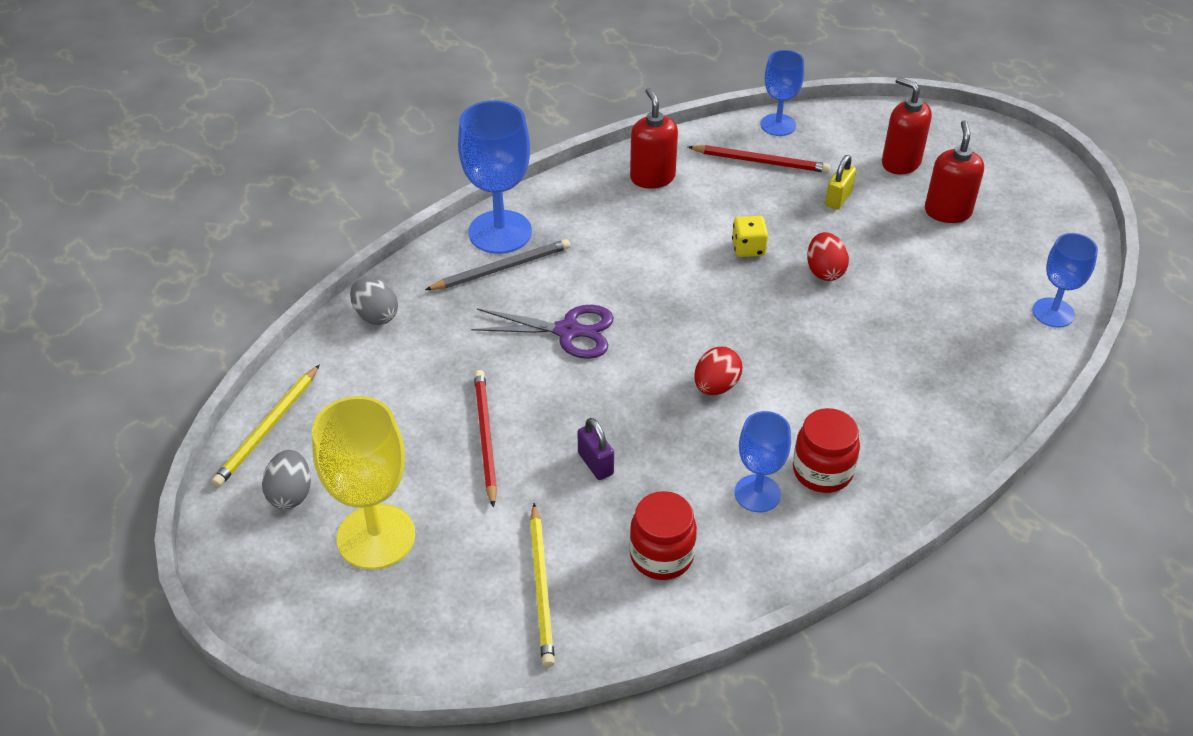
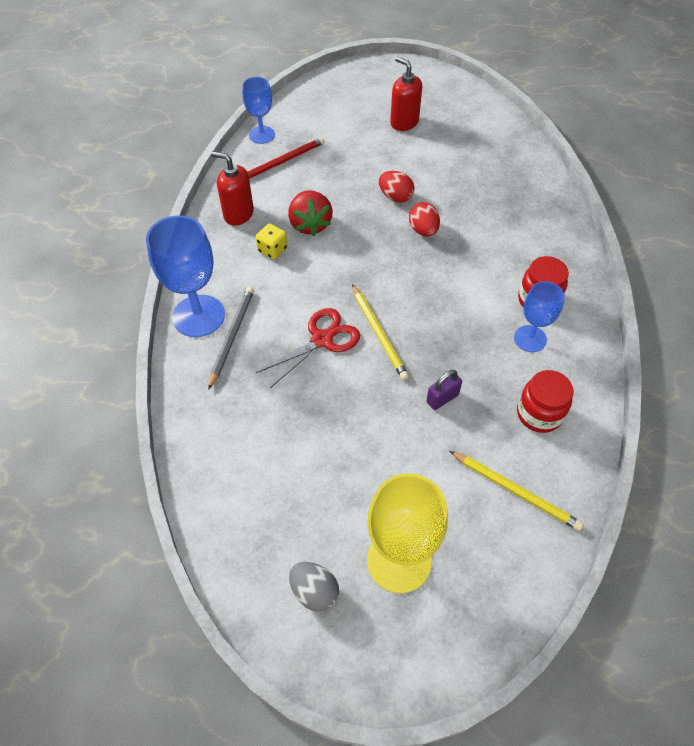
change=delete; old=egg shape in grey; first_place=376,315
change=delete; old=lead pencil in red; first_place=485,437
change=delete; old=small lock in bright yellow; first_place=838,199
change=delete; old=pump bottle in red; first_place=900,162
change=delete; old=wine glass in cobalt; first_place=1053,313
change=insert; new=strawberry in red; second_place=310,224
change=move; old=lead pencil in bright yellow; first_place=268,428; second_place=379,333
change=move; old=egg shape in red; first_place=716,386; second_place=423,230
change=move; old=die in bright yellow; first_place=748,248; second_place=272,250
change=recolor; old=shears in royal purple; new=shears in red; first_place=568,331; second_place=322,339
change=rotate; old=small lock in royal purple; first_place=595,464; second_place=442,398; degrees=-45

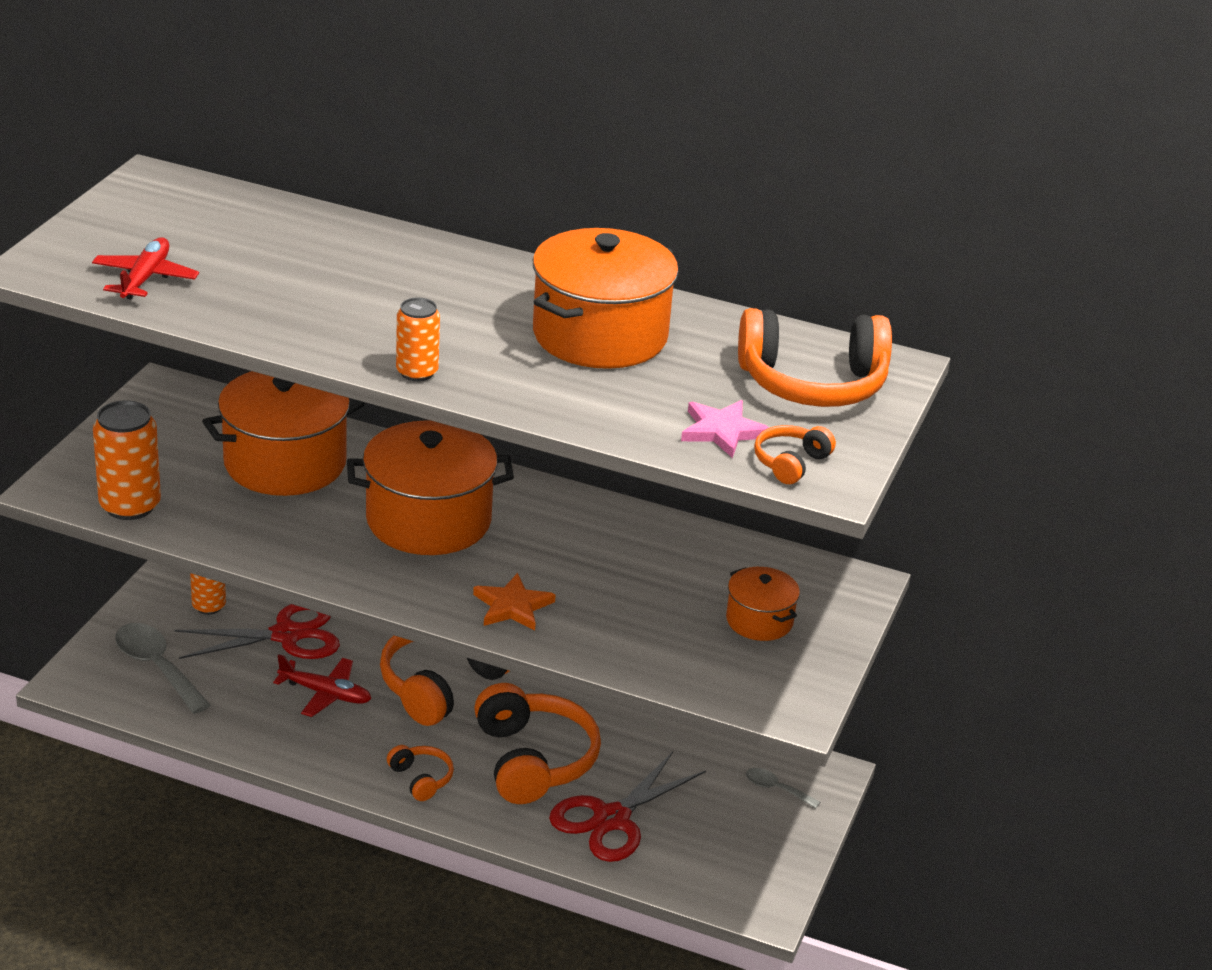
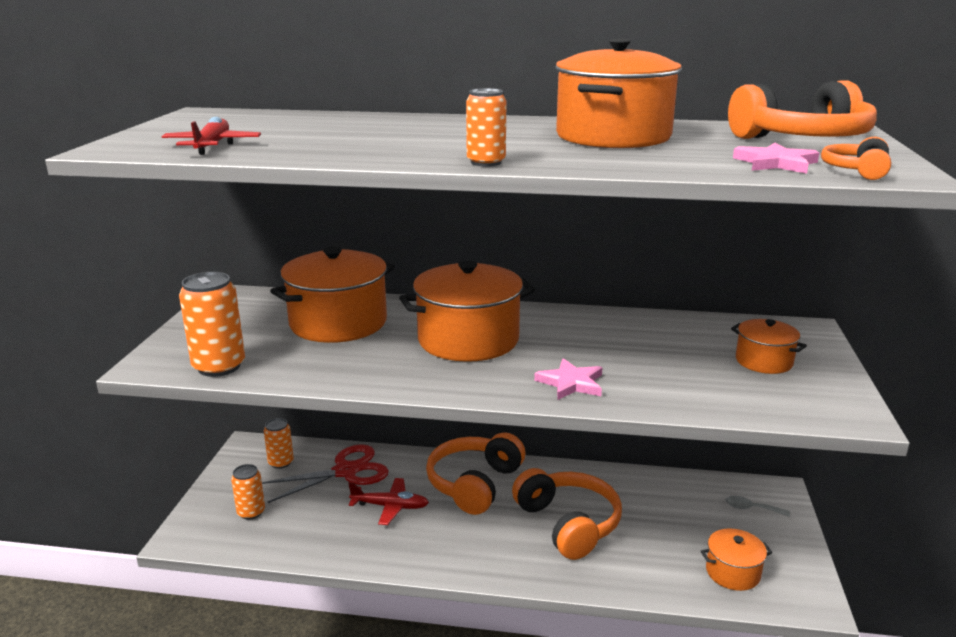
change=delete; old=headset in bright orange; first_place=421,779
change=delete; old=shears in red; first_place=612,819
change=insert; new=pot in bright orange; second_place=732,572
change=replace; old=teaspoon in grey; new=soda can in bright orange; first_place=157,667; second_place=251,512
change=recolor; old=star in bright orange; new=star in rose-pink; first_place=512,606; second_place=571,383

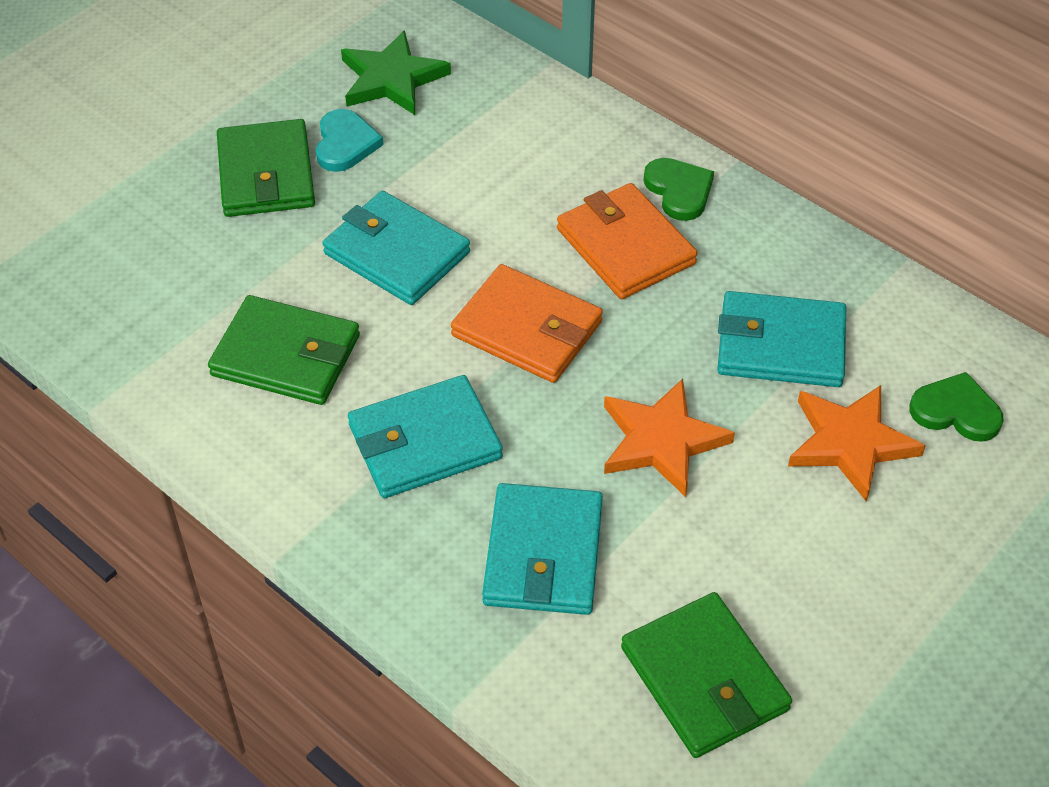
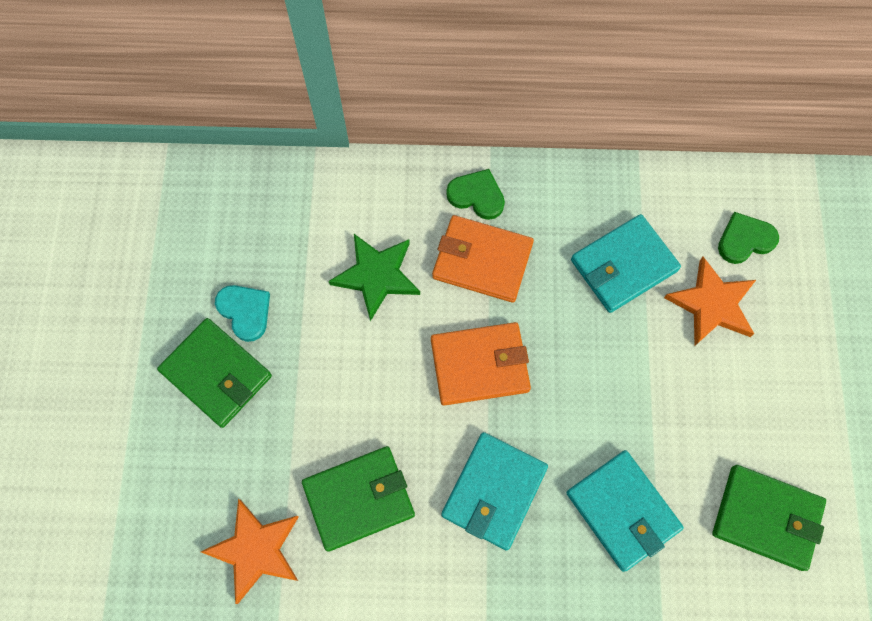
change=delete; old=card wallet in teal; first_place=396,253
change=move; old=star in green; first_place=392,79; second_place=377,276
change=move; old=star in bright orange; first_place=661,441; second_place=255,550

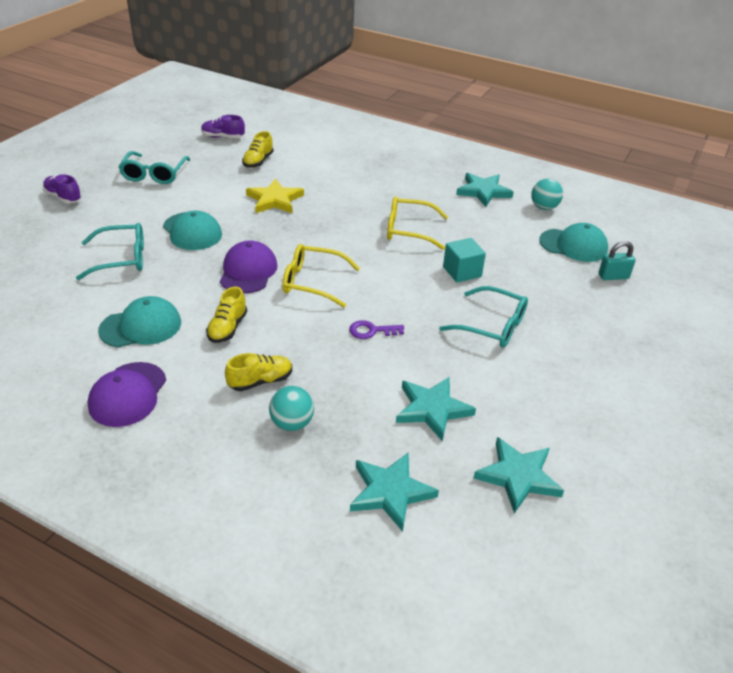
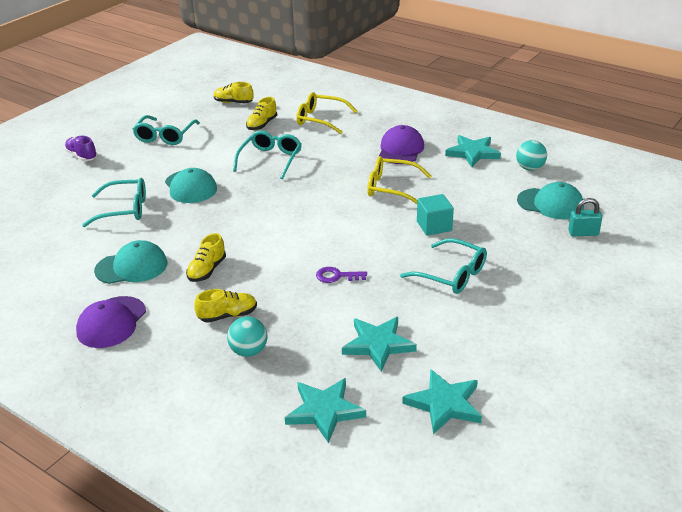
change=move; old=baseball cap in royal purple; first_place=248,271; second_place=401,149
change=move; old=spectacles in bright yellow; first_place=312,282; second_place=320,119
change=replace; old=star in bright yellow; new=spectacles in teal; first_place=275,200; second_place=270,159
change=recolor; old=sneaker in royal purple; new=sneaker in bright yellow; first_place=223,137; second_place=233,102

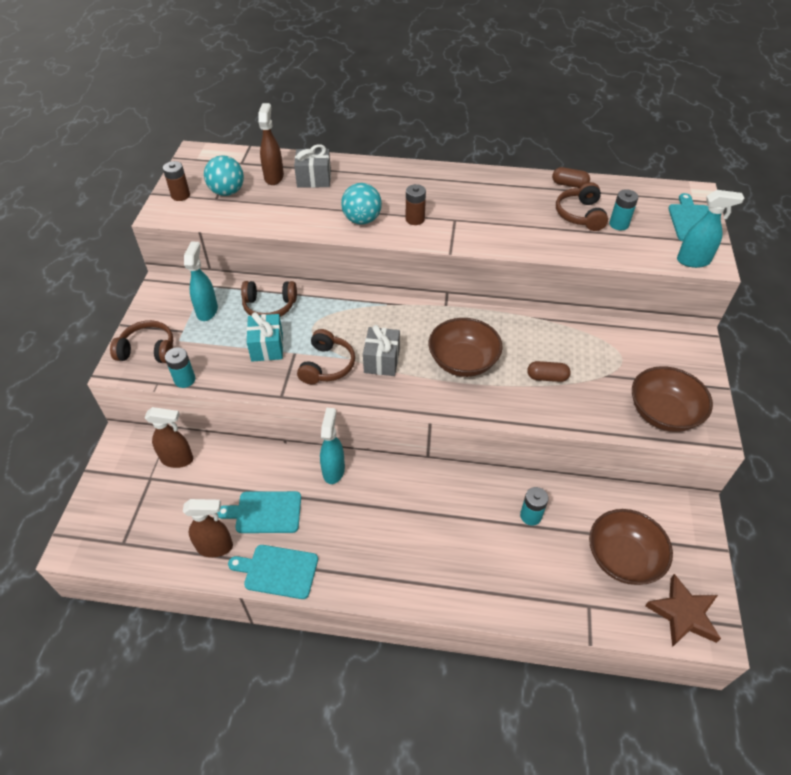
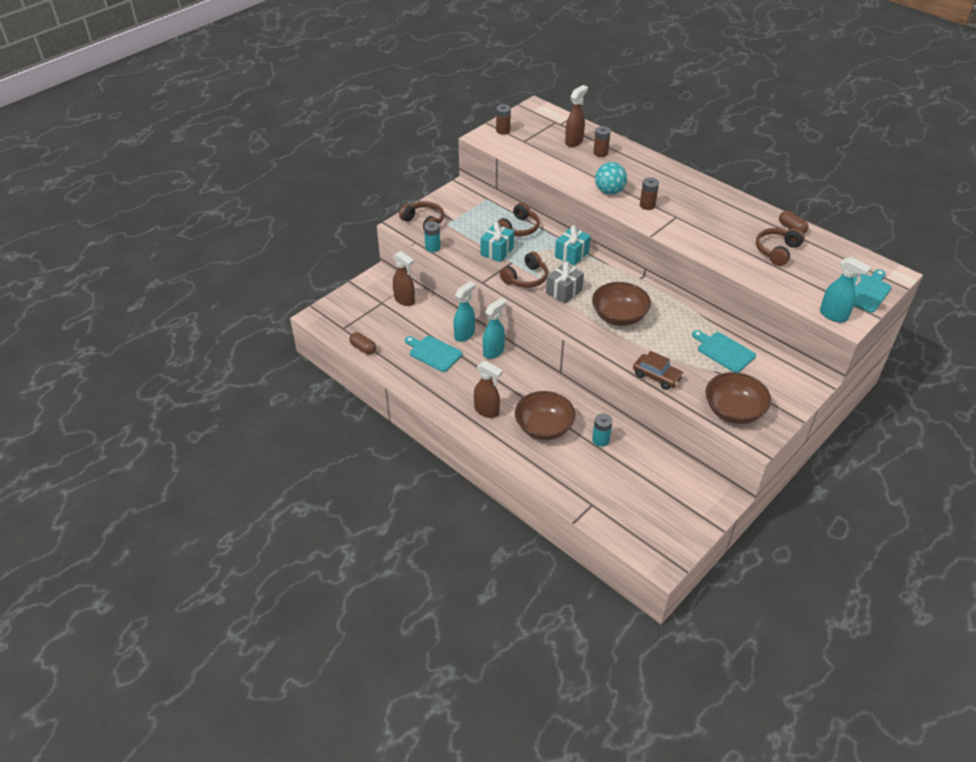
change=delete; old=sphere in teal; first_place=227,192
change=delete; old=power cell in teal; first_place=619,224
change=delete; old=star in dark brown; first_place=683,614
change=insert; new=wrapped gift in teal; second_place=572,254
change=insert; new=automobile in dark brown; second_place=657,376
change=move; old=spray bottle in dark brown; first_place=215,547; second_place=487,411
change=move; old=spray bottle in teal; first_place=207,311; second_place=464,334
change=move; old=bread board in teal; first_place=278,571; second_place=724,351
change=move; old=pill in dark brown; first_place=547,377; second_place=363,348
change=move; old=deep dish in dark brown; first_place=623,558; second_place=544,427
change=replace; old=wrapped gift in grey; new=power cell in dark brown; first_place=314,179; second_place=600,153
change=rotate; old=headset in dark brown; first_place=269,306; second_place=518,228; degrees=-90

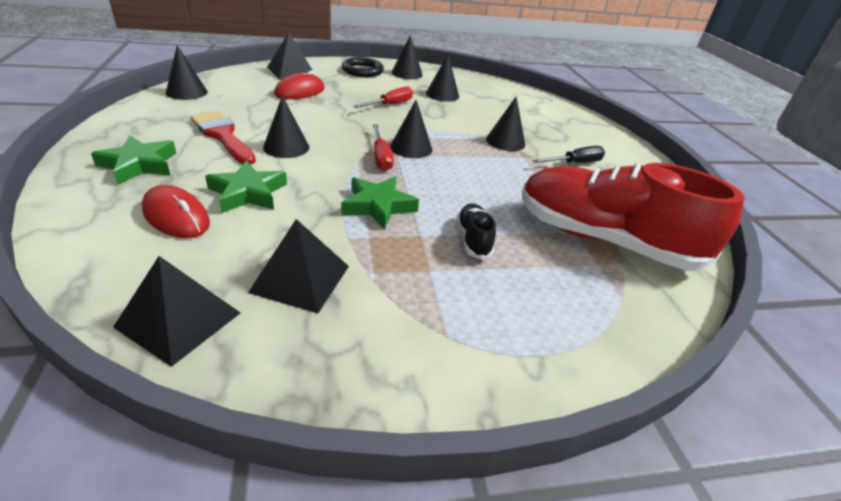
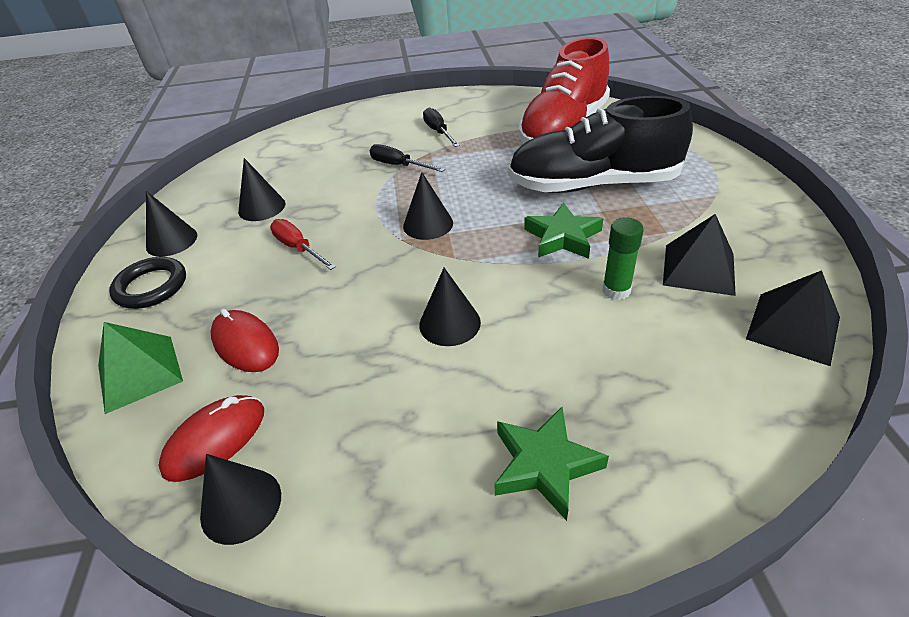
change=delete; old=paint brush in red; first_place=223,136
change=delete; old=star in green; first_place=248,193
change=delete; old=hand screwdriver in red; first_place=381,157
change=insert; new=glue stick in green; second_place=616,290
change=move; old=PC mouse in red; first_place=176,216; second_place=215,440
change=replace; old=solid cone in jet-black; new=hand screwdriver in jet-black; first_place=505,141; second_place=398,165
change=recolor; old=solid pyramid in jet-black; new=solid pyramid in green; first_place=291,71; second_place=140,373
change=resize; old=sneaker in jet-black; first_place=473,239; second_place=593,185; factor=2.48

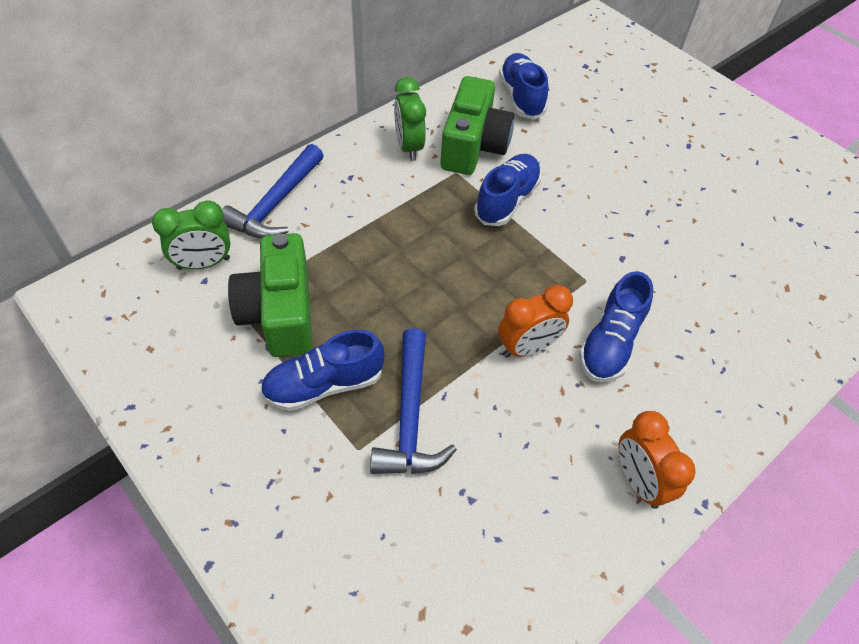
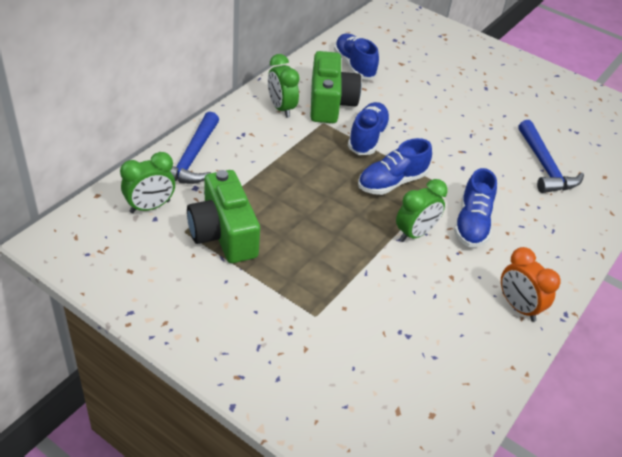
change=move; old=sneaker in cobalt; first_place=324,385; second_place=392,182
change=move; old=claw hammer in cobalt; first_place=410,416; second_place=544,166
change=recolor; old=bedside clock in bright orange; new=bedside clock in green; first_place=527,347; second_place=415,233

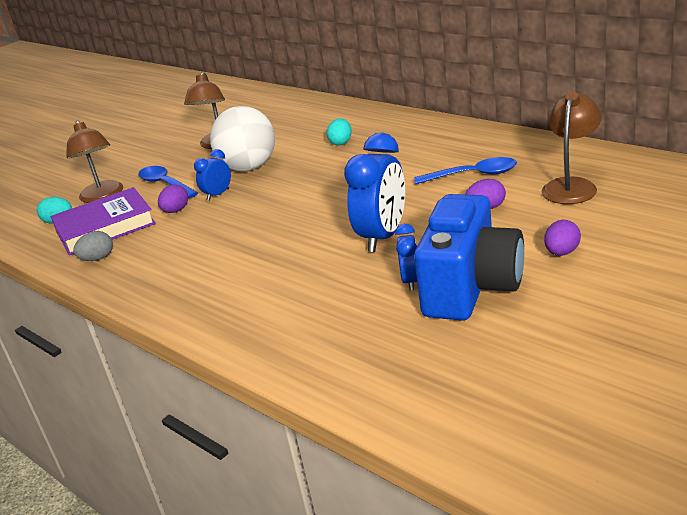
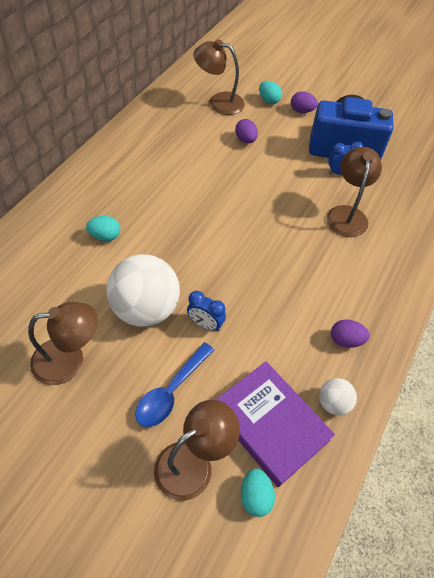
change=delete; old=bedside clock in cobalt; first_place=383,237
change=delete; old=teaspoon in cobalt; first_place=473,175
change=insert; new=egg shape in teal; second_place=269,100
change=insert; new=lamp in dark brown; second_place=347,214
change=move; old=egg shape in royal purple; first_place=176,211; second_place=345,340
change=replace; old=egg shape in grey; new=sphere in snow-white; first_place=98,259; second_place=333,403

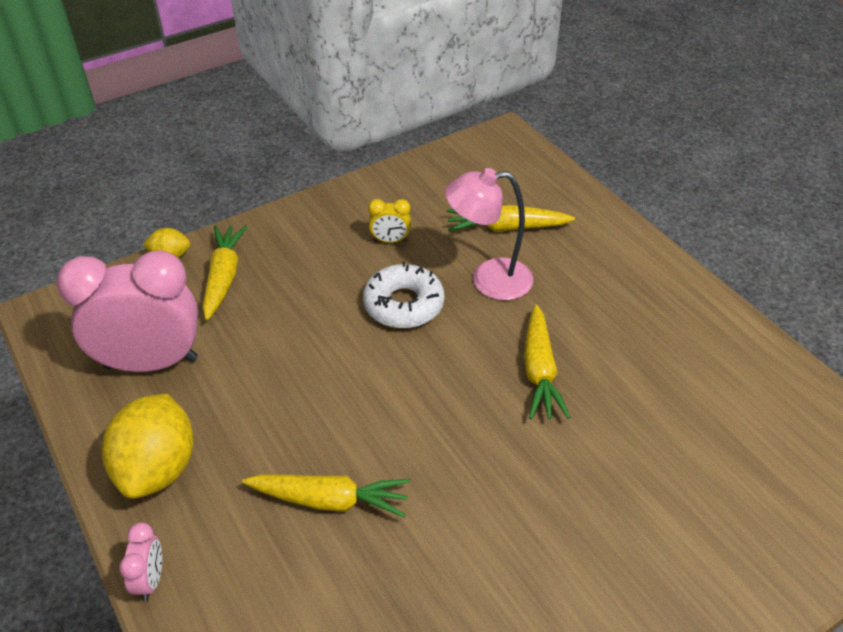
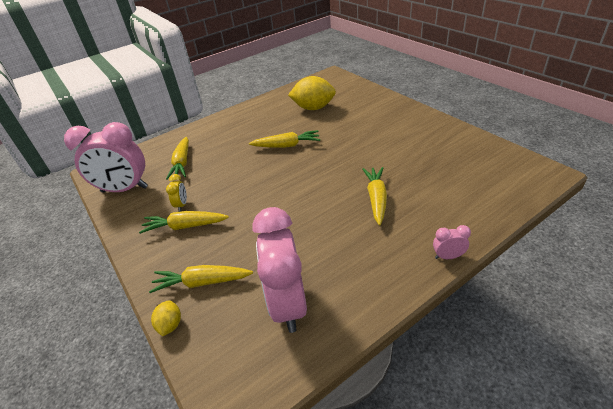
change=delete; old=doughnut in snow-white; first_place=403,304
change=delete; old=lamp in rose-pink; first_place=488,280
change=insert; new=bedside clock in rose-pink; second_place=124,189
change=insert; new=toy carrot in bright yellow; second_place=185,226
change=move; old=toy lemon in bright yellow; first_place=158,468; second_place=313,108

